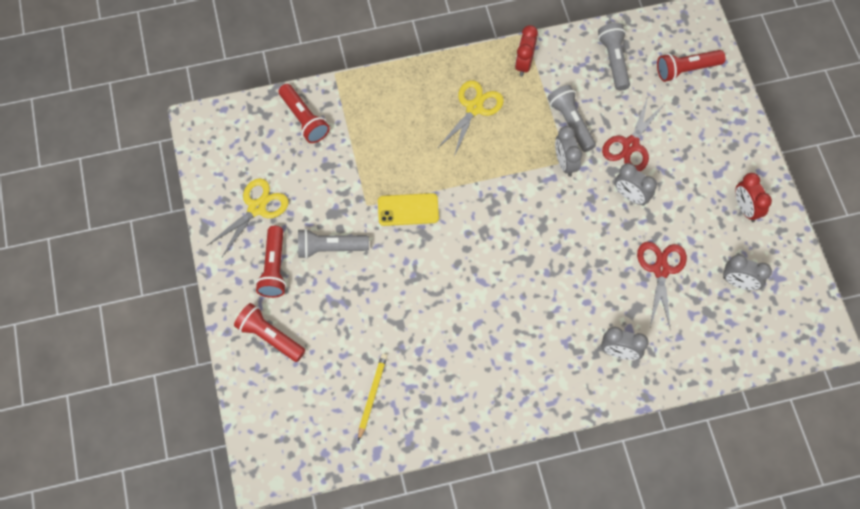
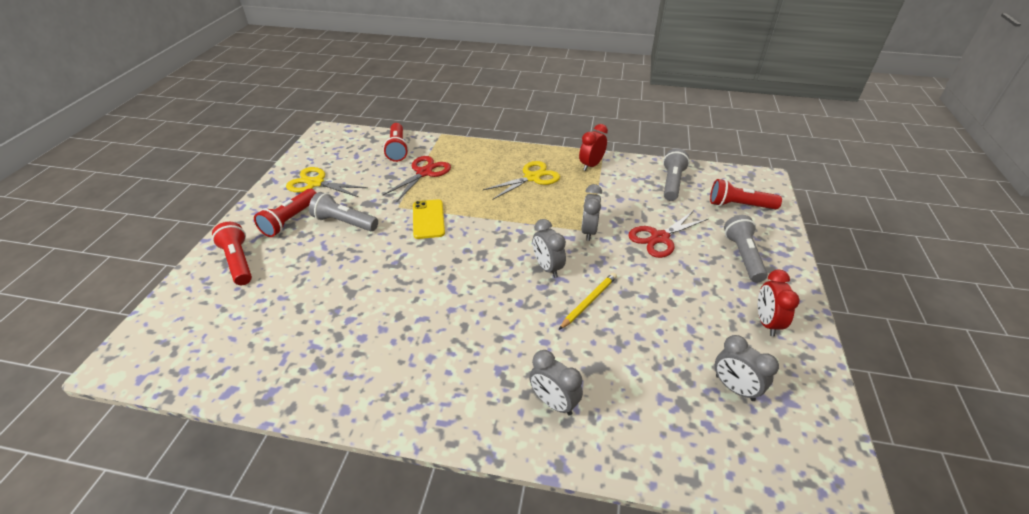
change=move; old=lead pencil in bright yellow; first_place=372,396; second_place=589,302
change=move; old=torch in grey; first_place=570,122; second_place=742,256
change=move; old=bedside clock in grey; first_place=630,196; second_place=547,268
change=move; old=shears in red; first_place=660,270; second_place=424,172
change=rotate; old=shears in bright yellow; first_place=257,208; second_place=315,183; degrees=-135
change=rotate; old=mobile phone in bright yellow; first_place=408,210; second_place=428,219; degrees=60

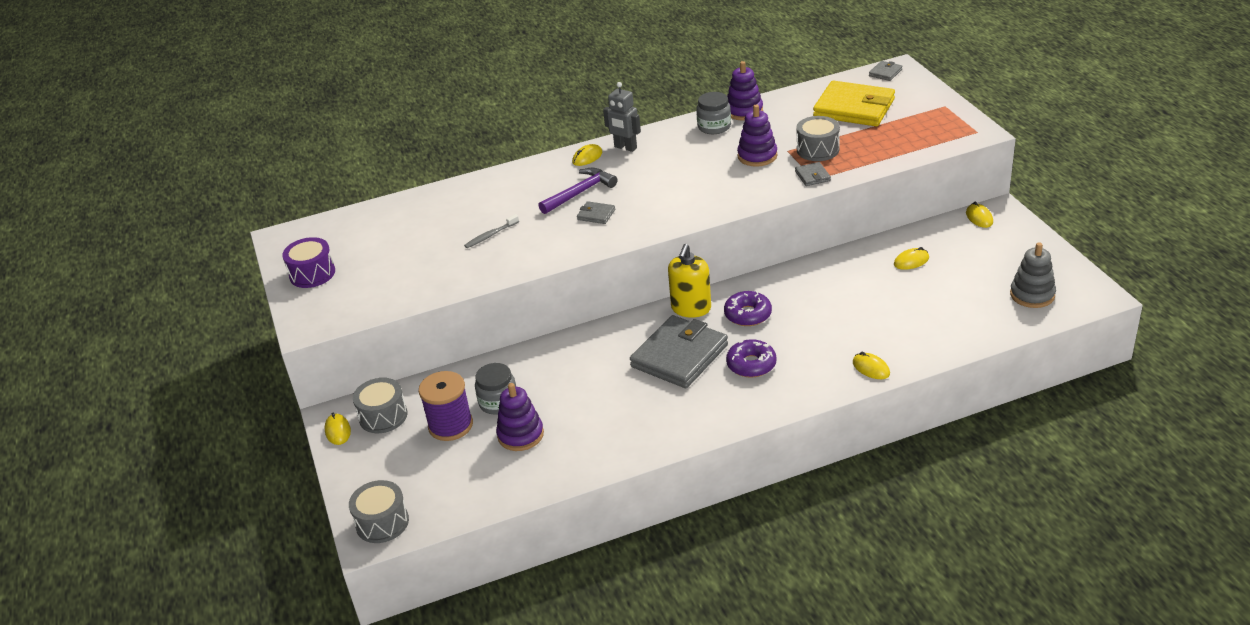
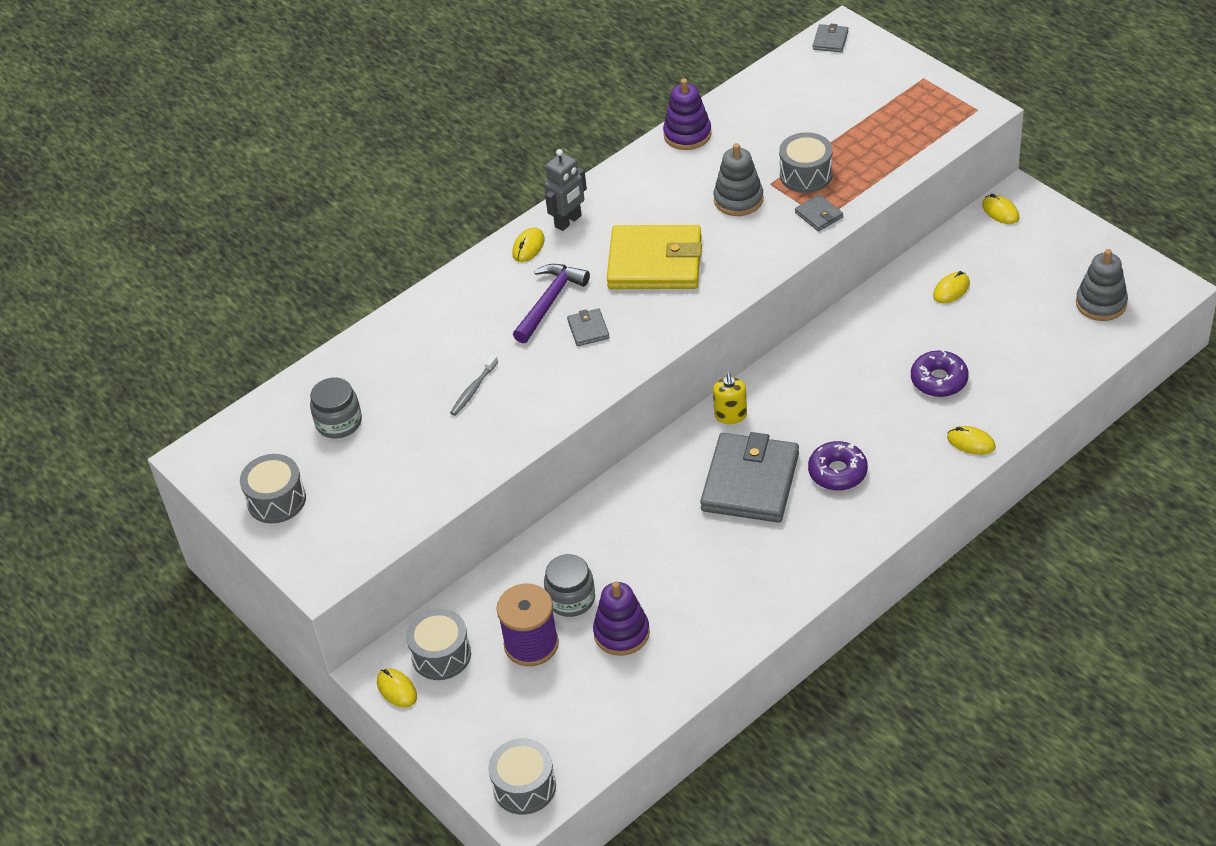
change=move; old=jar in grey; first_place=714,127; second_place=339,422
change=move; old=doughnut in royal purple; first_place=748,314; second_place=939,380
change=move; old=card wallet in bright yellow; first_place=854,108; second_place=655,262
change=recolor; old=drum in royal purple; new=drum in grey; first_place=312,274; second_place=276,500
change=recolor; old=stacking rings in royal purple; new=stacking rings in grey; first_place=757,156; second_place=738,199
change=rotate; old=card wallet in grey; first_place=596,215; second_place=588,329; degrees=75
change=rotate; old=toy robot in grey; first_place=625,147; second_place=568,221; degrees=-60
change=resize; old=pump bottle in bright yellow; first_place=691,308; second_place=730,415; factor=0.65

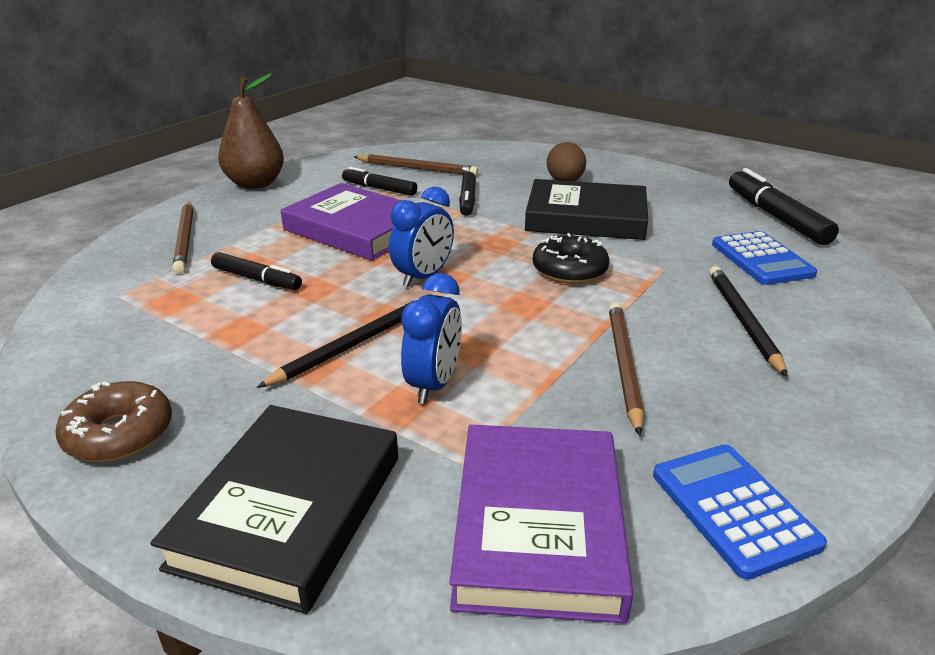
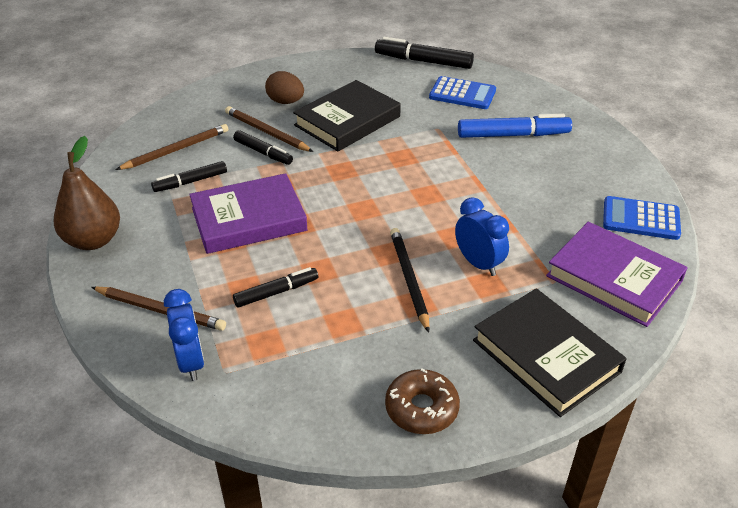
change=delete; old=doughnut in jet-black; first_place=569,270
change=move; old=bedside clock in cobalt; first_place=423,277; second_place=191,362
change=move; old=lead pencil in dark brown; first_place=623,366; second_place=266,132
change=replace; old=lead pencil in jet-black; new=marker in cobalt; first_place=742,321; second_place=513,135

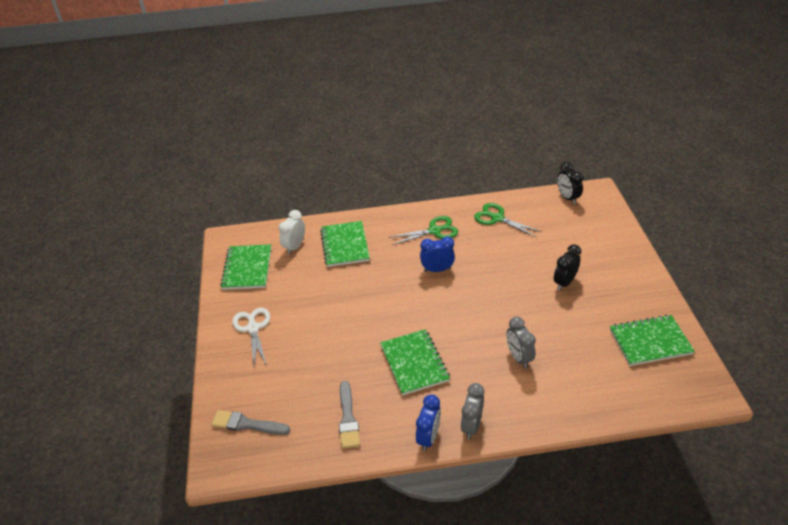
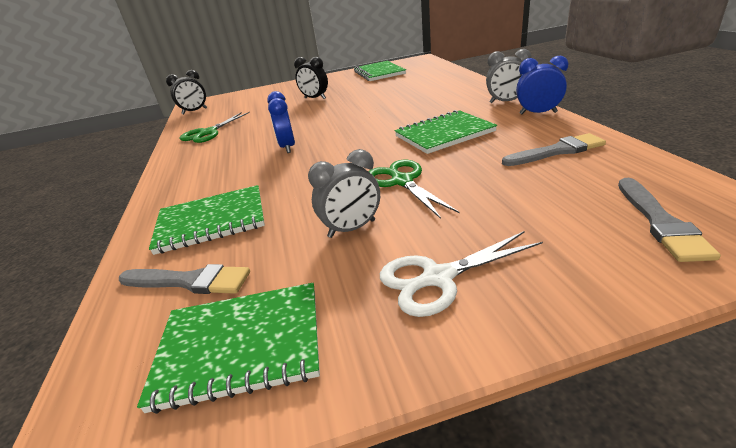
change=move; old=shears in green; first_place=434,231; second_place=402,181
change=move; old=bedside clock in grey; first_place=518,357; second_place=352,229
change=replace; old=bedside clock in snow-white; new=paint brush in grey; first_place=294,247; second_place=189,281

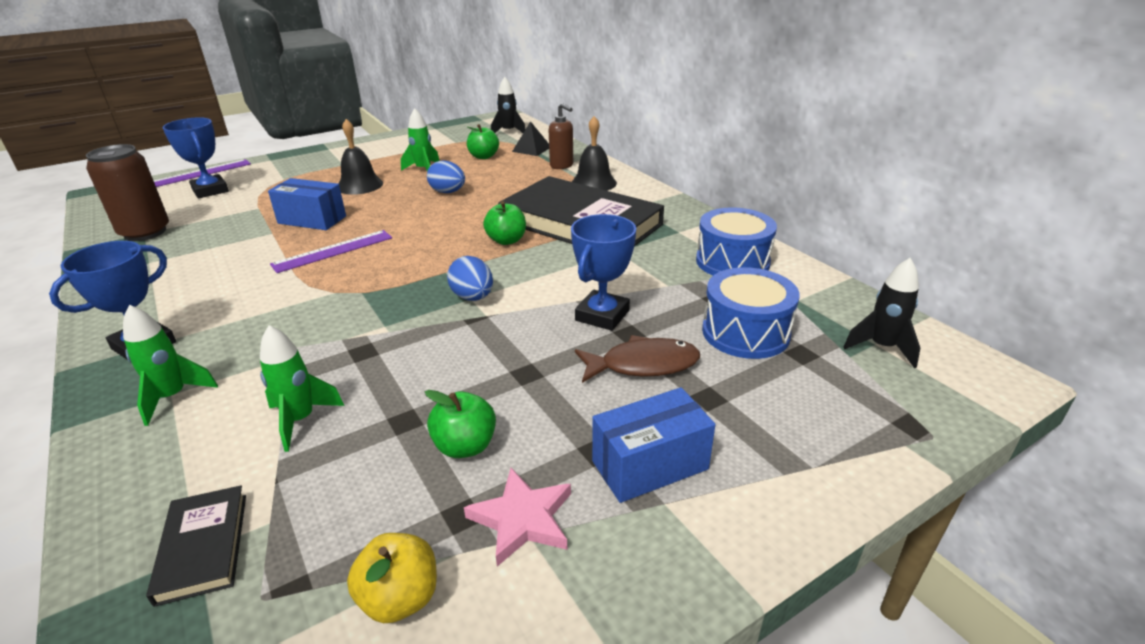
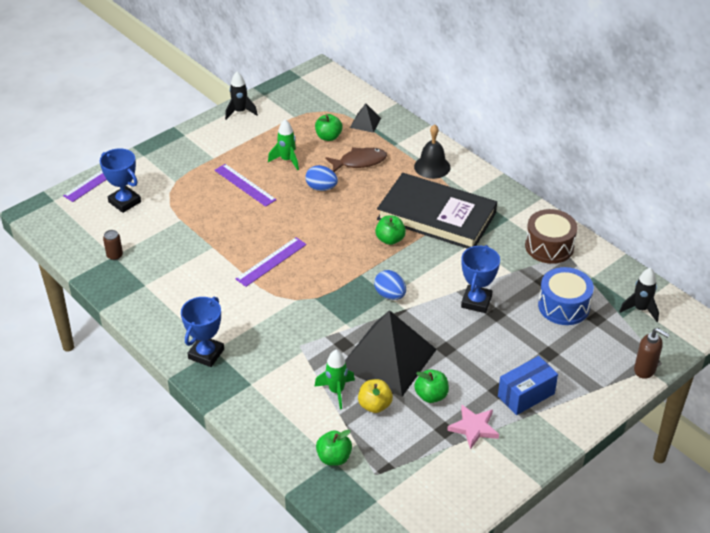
change=delete; old=spaceship in green; first_place=173,397
change=delete; old=package in cobalt; first_place=312,220
change=insert; new=solid pyramid in jet-black; second_place=388,358
change=move; old=apple in bright yellow; first_place=400,598; second_place=374,405
change=move; old=spaceship in jet-black; first_place=508,132; second_place=240,112
change=move; old=pump bottle in dark brown; first_place=562,166; second_place=645,370
change=move; old=fish in dark brown; first_place=643,365; second_place=359,162
change=replace; old=book in jet-black; new=apple in green; first_place=203,547; second_place=334,458
change=replace; old=hand bell in jet-black; new=measuring stick in royal purple; first_place=360,185; second_place=245,185
change=recolor; old=drum in cobalt; new=drum in dark brown; first_place=732,262; second_place=549,246
change=resize; old=soda can in dark brown; first_place=145,232; second_place=114,255; factor=0.46

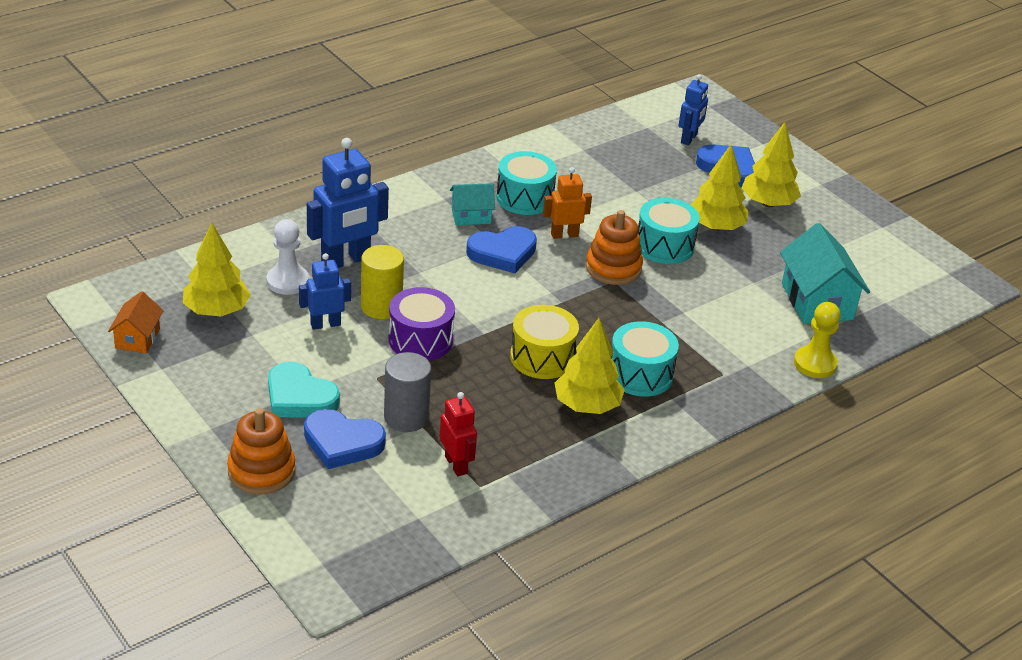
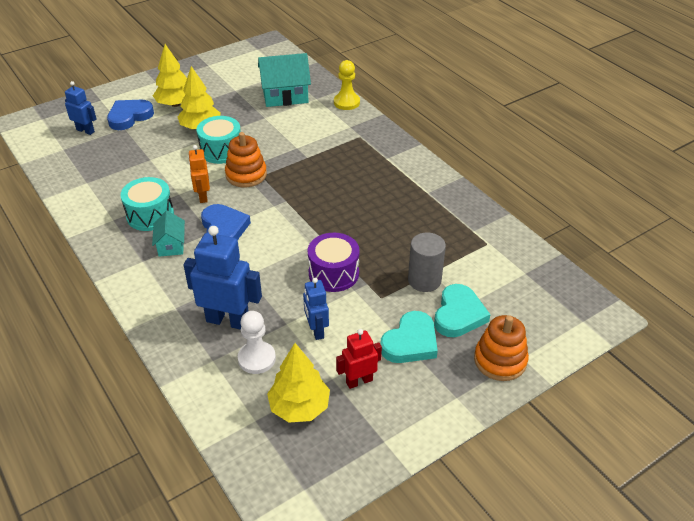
change=delete; old=toy house in bright orange; first_place=137,338
change=delete; old=cylinder in bright yellow; first_place=381,306
change=delete; old=drum in bright yellow; first_place=542,357
change=delete; old=tree in bright yellow; first_place=587,405
change=delete; old=drum in teal; first_place=640,374
change=move; old=toy robot in red; first_place=456,465; second_place=359,381
change=recolor; old=love heart in cobalt; new=love heart in teal; first_place=342,443; second_place=458,314
change=rotate; old=toy robot in cobalt; first_place=346,261; second_place=228,320; degrees=-45

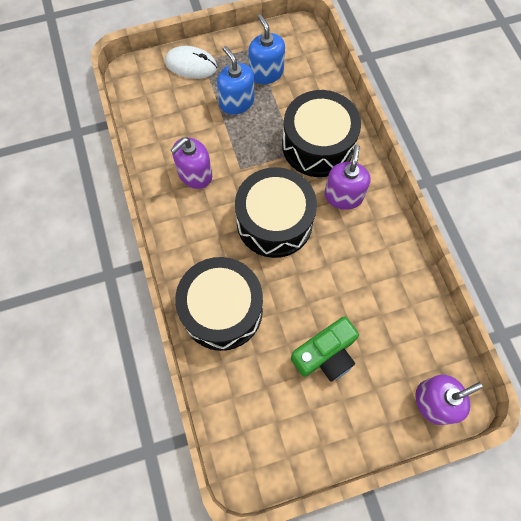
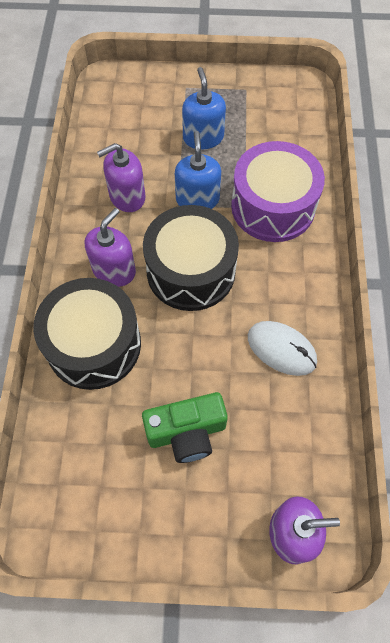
change=move; old=PC mouse in snow-white; first_place=191,65; second_place=281,349
change=move; old=pump bottle in cobalt; first_place=266,73; second_place=197,199
change=move; old=pump bottle in royal purple; first_place=343,196; second_place=114,270
change=recolor; old=drum in jet-black; new=drum in royal purple; first_place=318,145; second_place=273,206

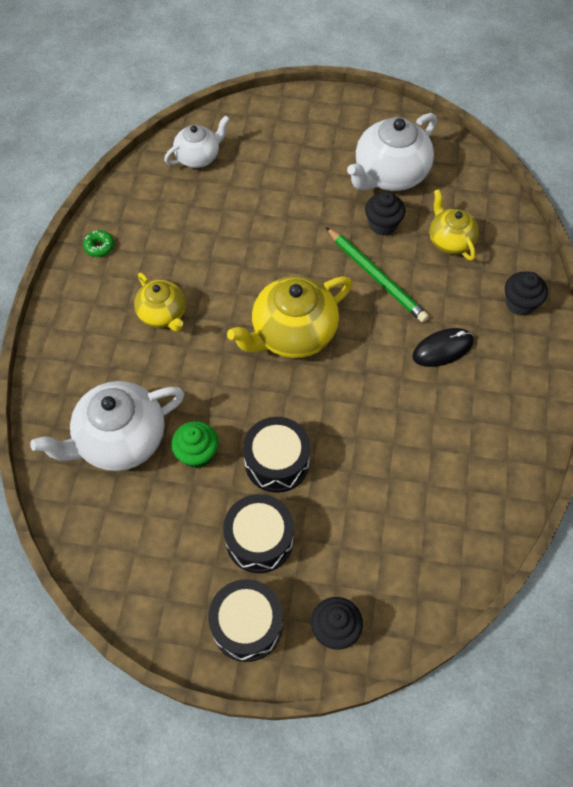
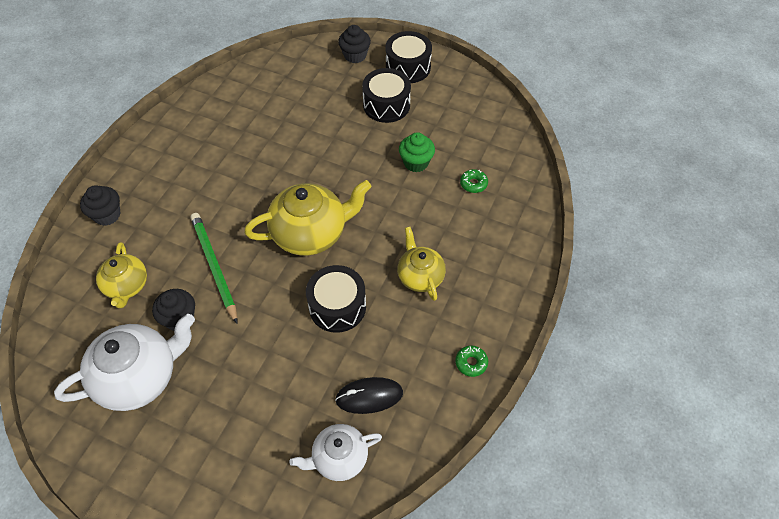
change=move; old=drum in jet-black; first_place=277,462; second_place=337,306
change=move; old=PC mouse in jet-black; first_place=442,349; second_place=369,396
change=replace; old=china teapot in snow-white; new=doughnut in green; first_place=120,440; second_place=473,184

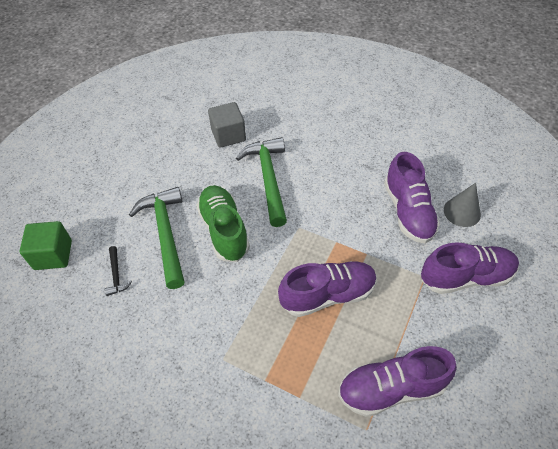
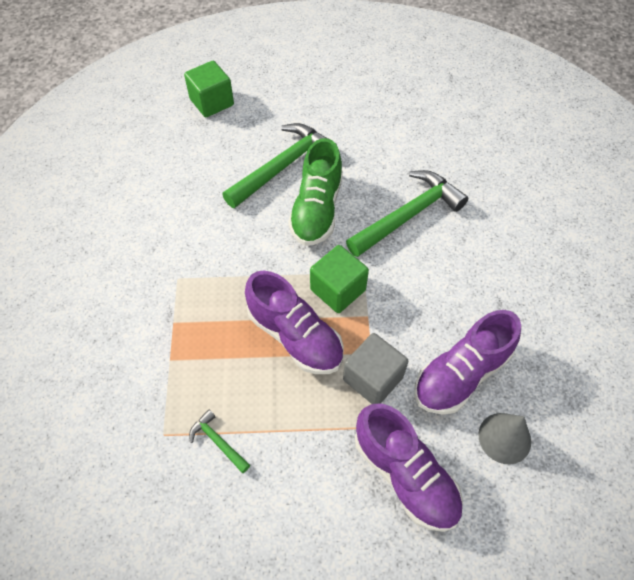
change=delete; old=claw hammer in jet-black; first_place=116,275
change=insert; new=solid cube in green; second_place=338,290
change=move; old=solid cube in grey; first_place=228,135; second_place=373,378
change=replace; old=sneaker in royal purple; new=claw hammer in green; first_place=391,388; second_place=218,442
change=rotate; old=sneaker in green; first_place=224,230; second_place=316,210; degrees=150

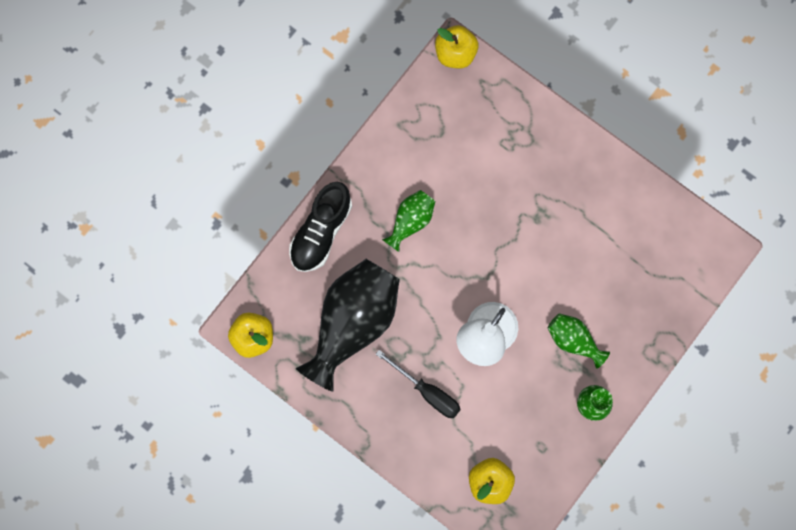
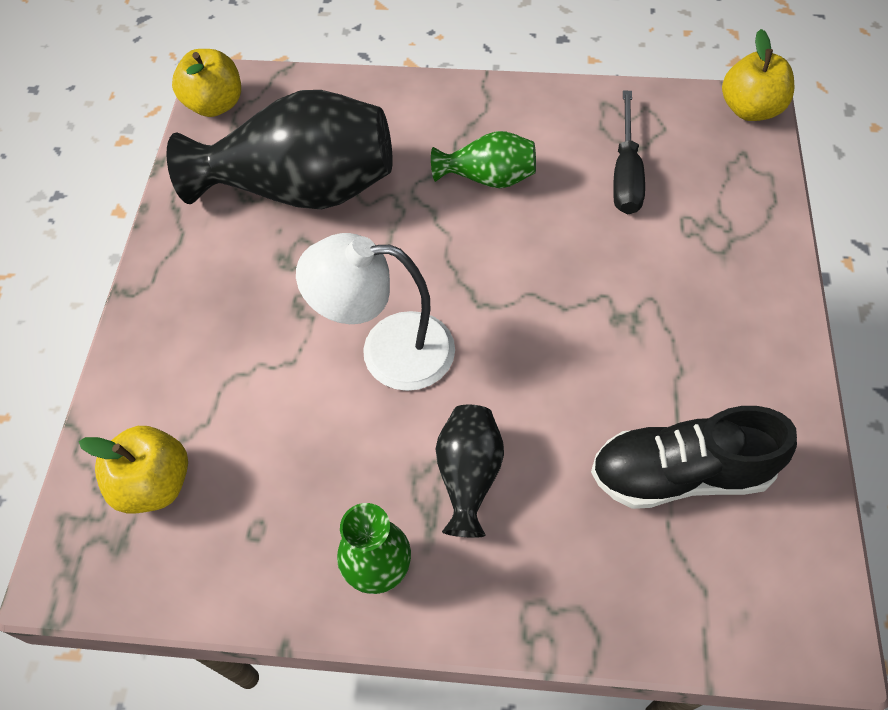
change=move; old=sneaker in jet-black; first_place=321,232; second_place=680,473
change=move; old=hand screwdriver in jet-black; first_place=427,391; second_place=625,173
change=recolor; old=tall vase in green; new=tall vase in jet-black; first_place=573,340; second_place=468,476

